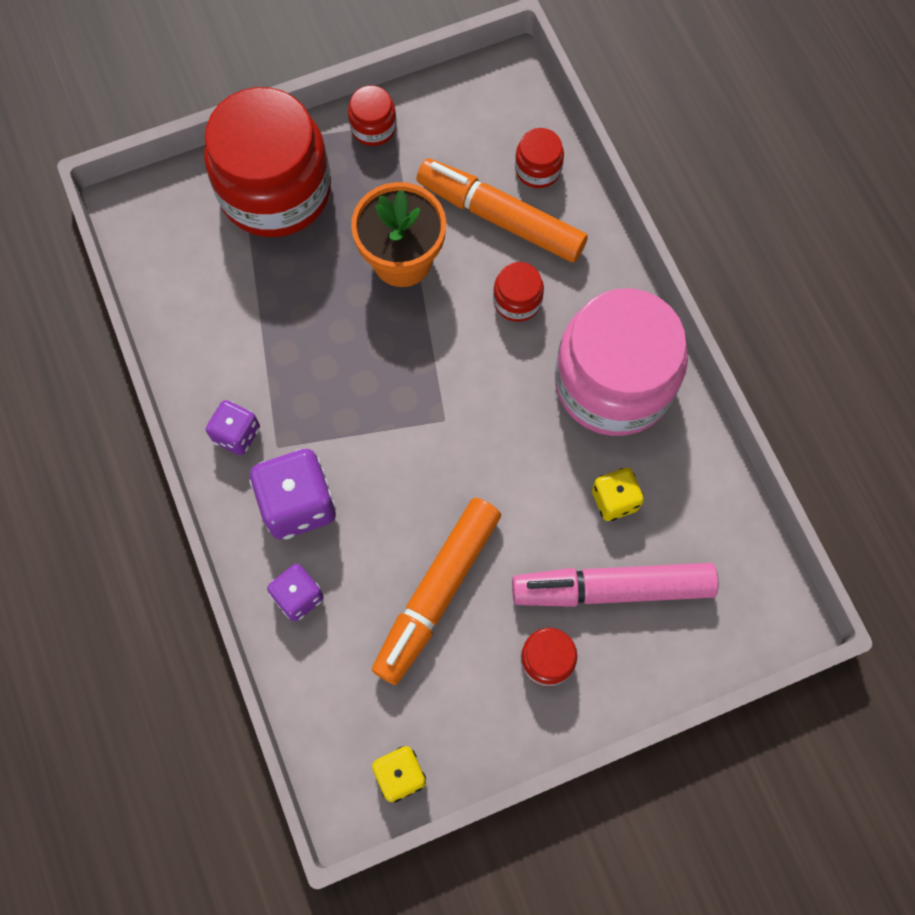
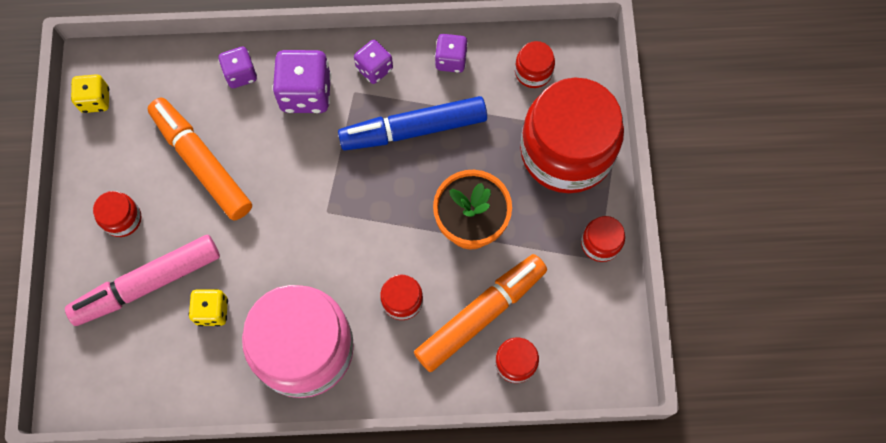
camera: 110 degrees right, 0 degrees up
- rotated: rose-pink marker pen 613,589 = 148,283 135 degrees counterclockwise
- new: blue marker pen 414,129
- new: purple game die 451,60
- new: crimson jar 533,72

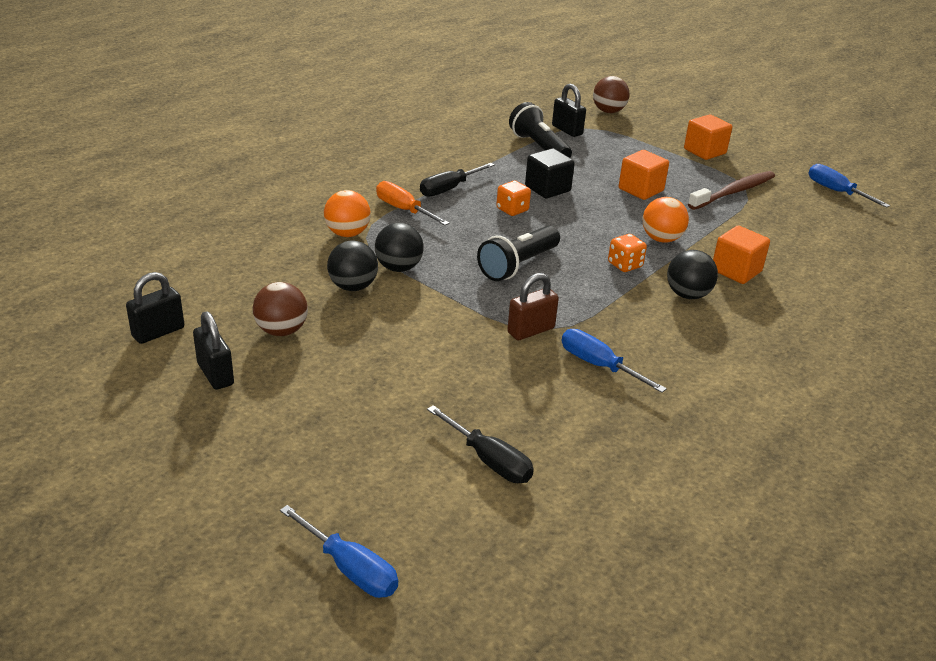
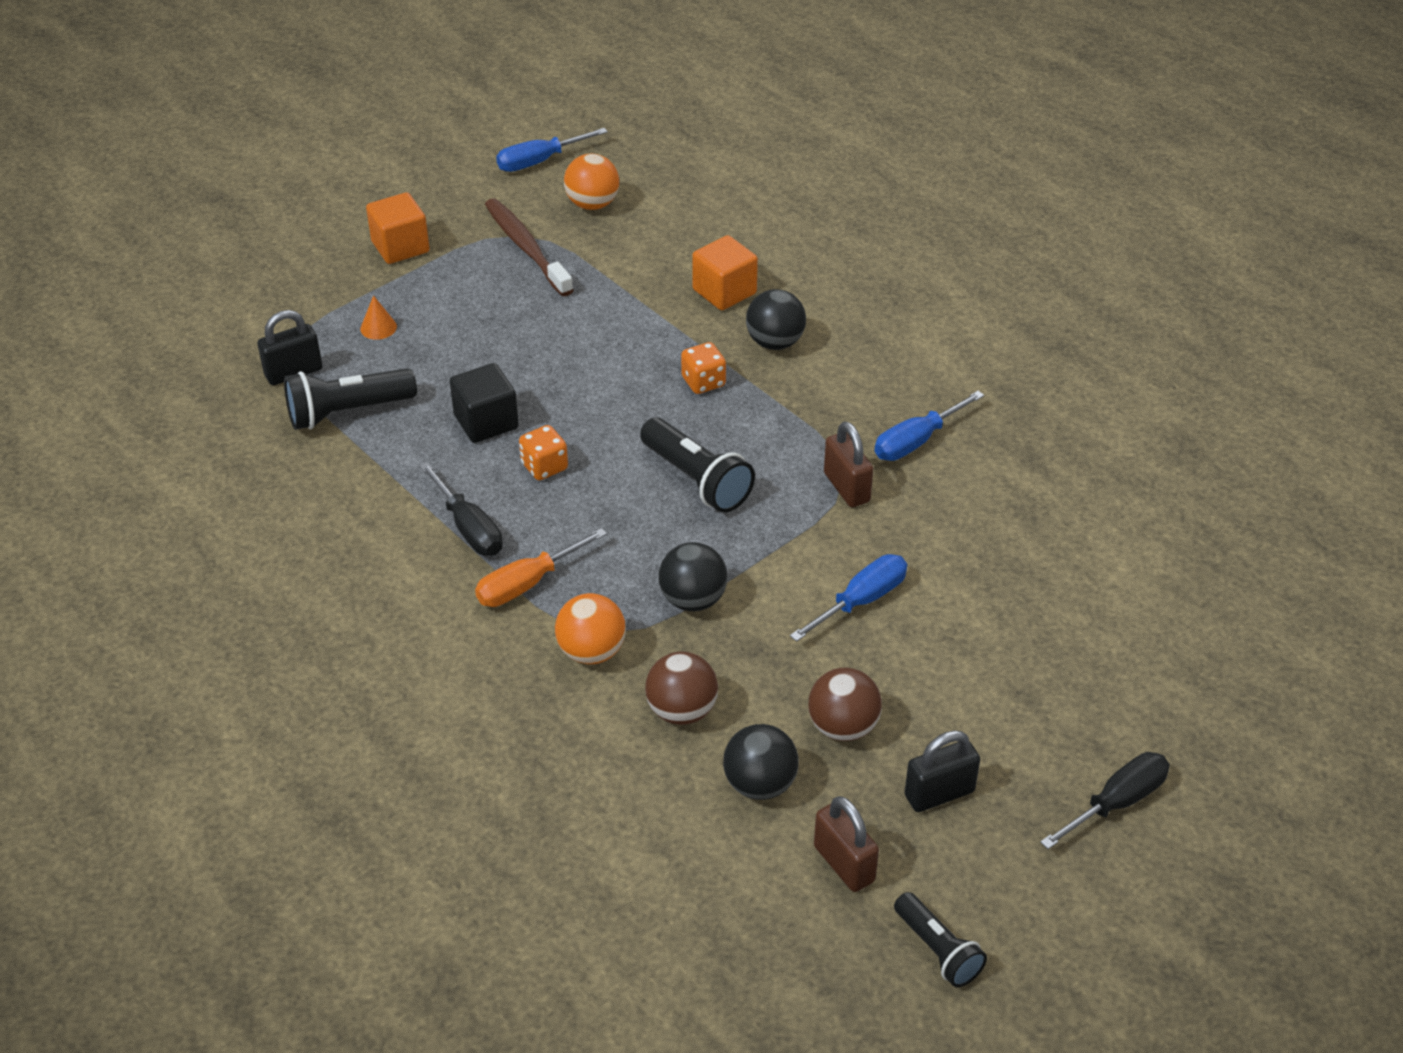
camera: 80 degrees left, 10 degrees up
- repainted: jet-black padlock 158,332 to russet padlock 844,864
- shifted: blue screwdriver 349,568 to 860,601
- shifted: jet-black ball 353,287 to 760,784
- shifted: jet-black screwdriver 488,460 to 1116,803
- shifted: russet ball 608,111 to 682,711
- gone: bright orange cube 641,190
- shifted: bright orange ball 661,239 to 592,204
- new: bright orange cone 378,327
- new: jet-black pocket torch 937,950

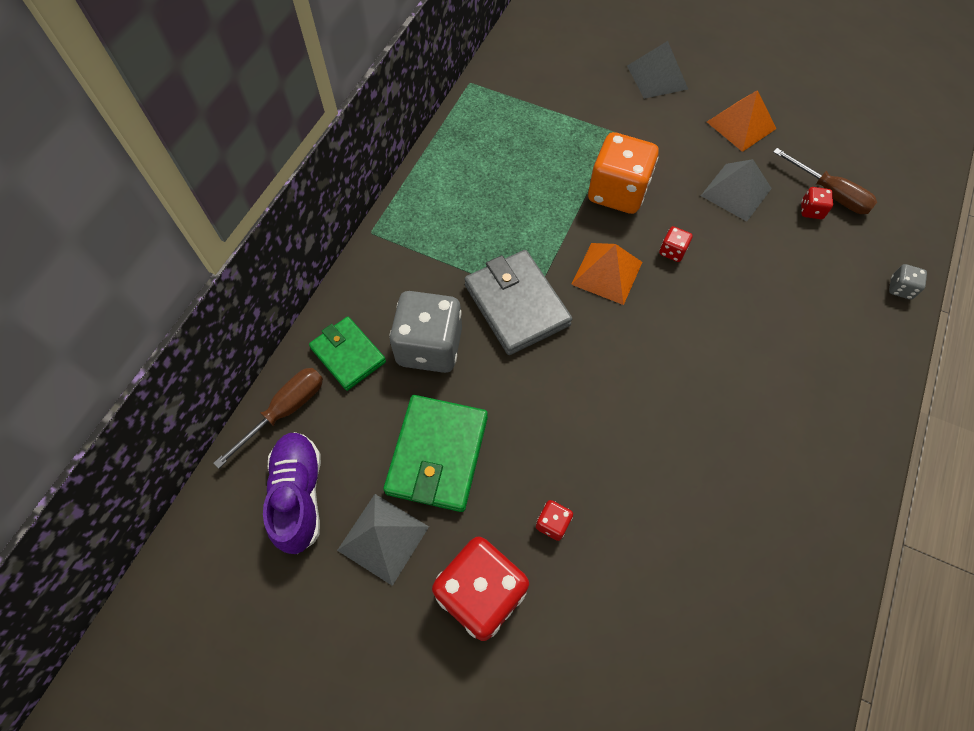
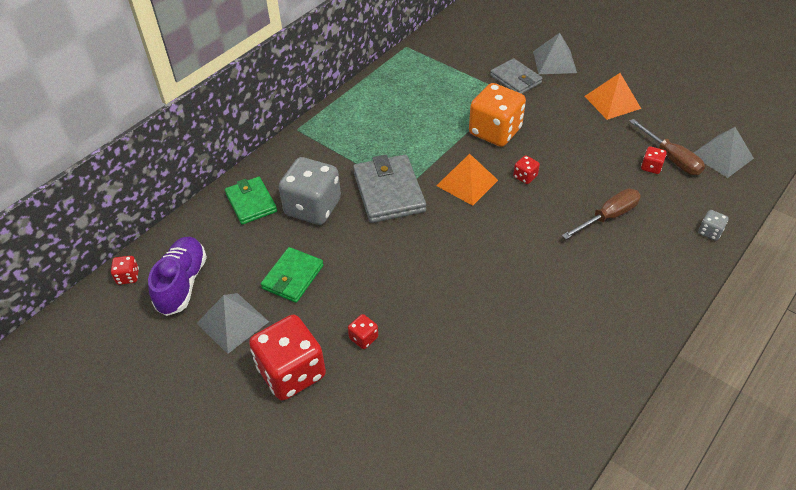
camera: 15 degrees right, 15 degrees down
- shifted: russet screwdriver 285,411 to 608,216
- scaled: leaf-green billfold 437,455 = 293,277 x0.66
- shifted: grey pyramid 736,192 to 722,156
- new: crimson game die 128,277
- new: grey billfold 515,79

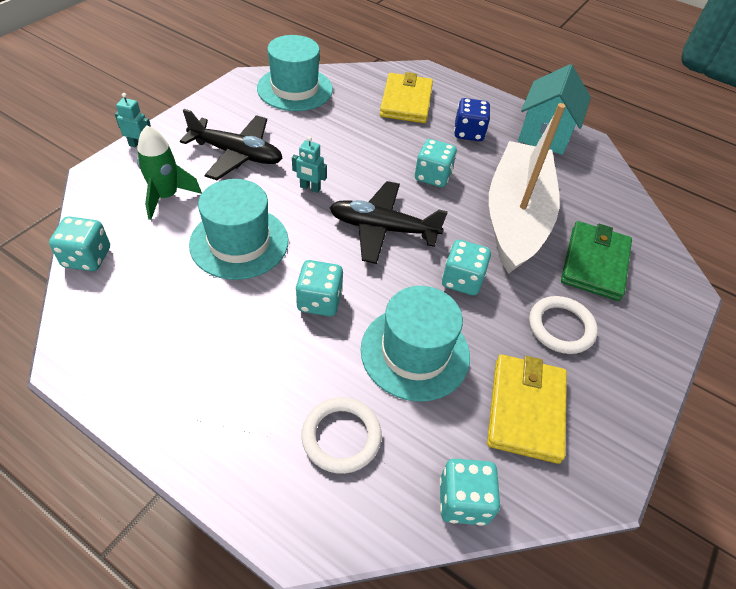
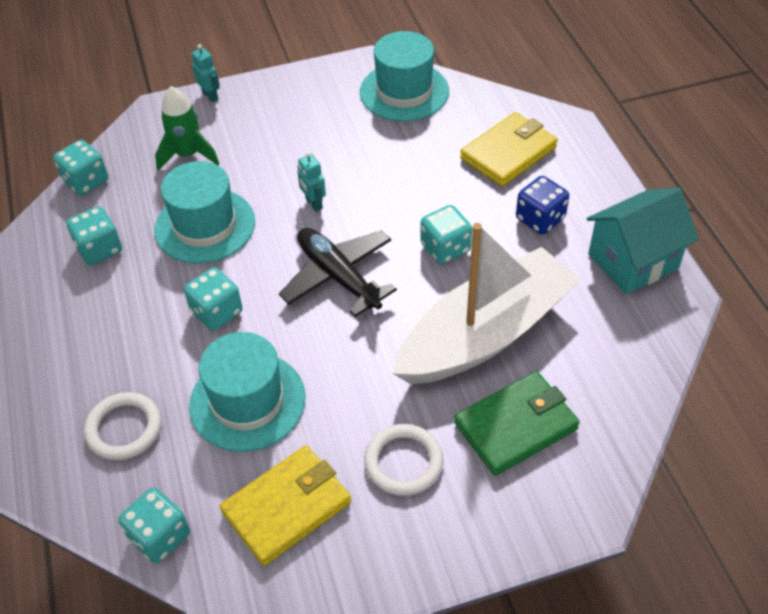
camera: 45 degrees right, 0 degrees up
- gone: jet-black toy plane 236,154
- shifted: aqua game die 462,280 to 99,249

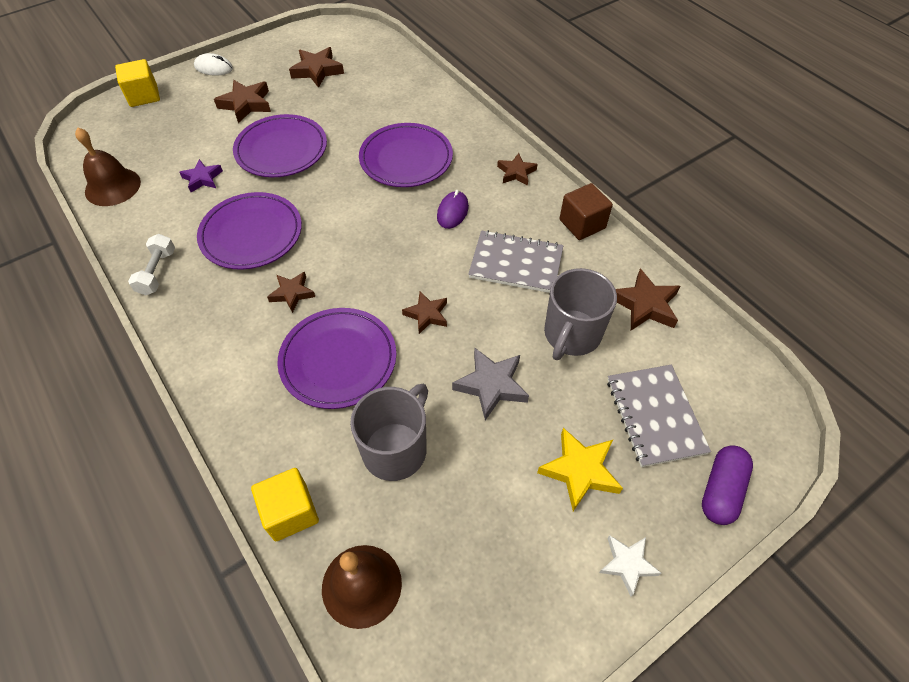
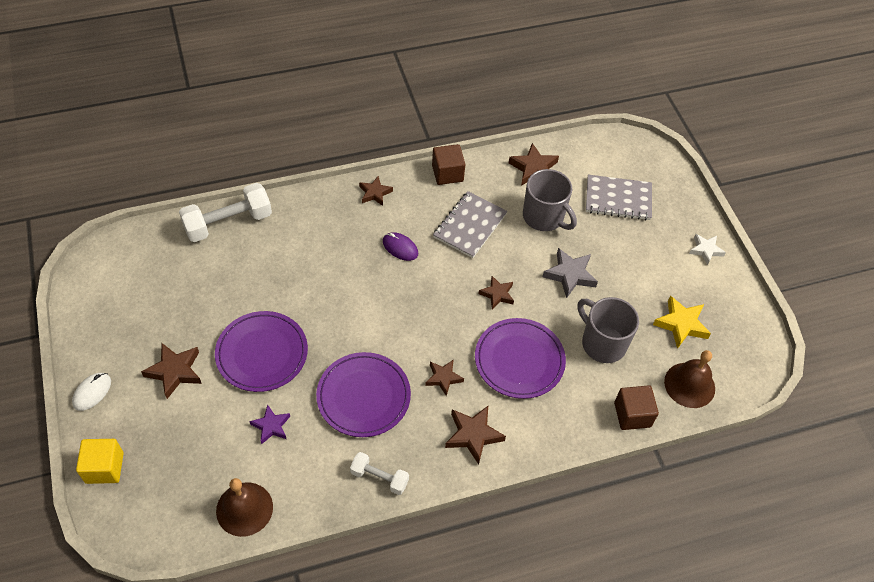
camera: 75 degrees left, 0 degrees up
- repainted: golden cube 290,512 to russet cube 632,415
- shifted: russet star shape 317,70 to 473,435
- gone: purple plate 406,159
- shifted: golden star shape 580,471 to 681,324
- gone: purple capsule 721,490
- new: white free weight 228,223

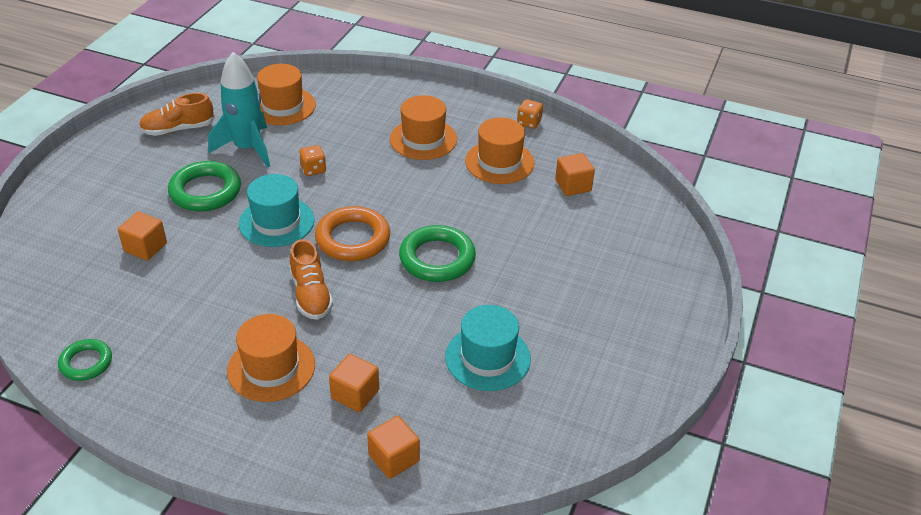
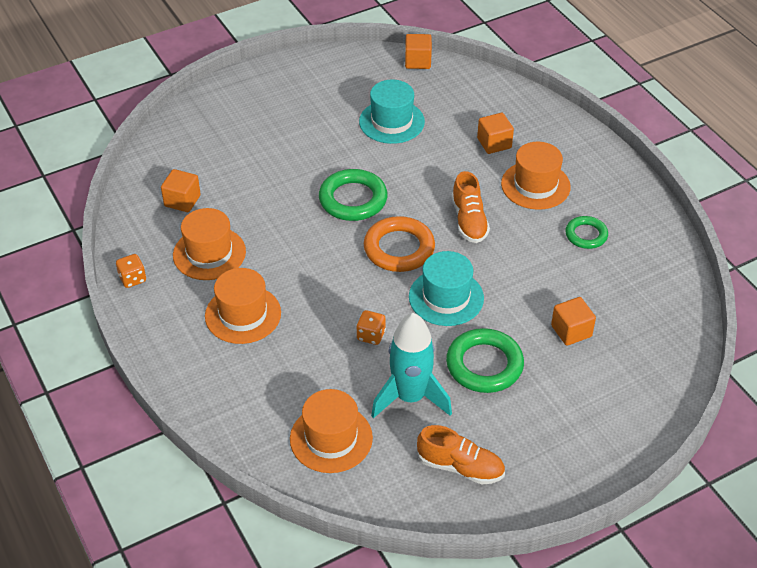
camera: 140 degrees left, 5 degrees up
- shifted: leaf-green torus 86,363 to 586,235
- rotated: bright orange lace-up shoe 311,295 = 469,221 150 degrees clockwise
- shifted: bright orange cube 394,458 to 418,61

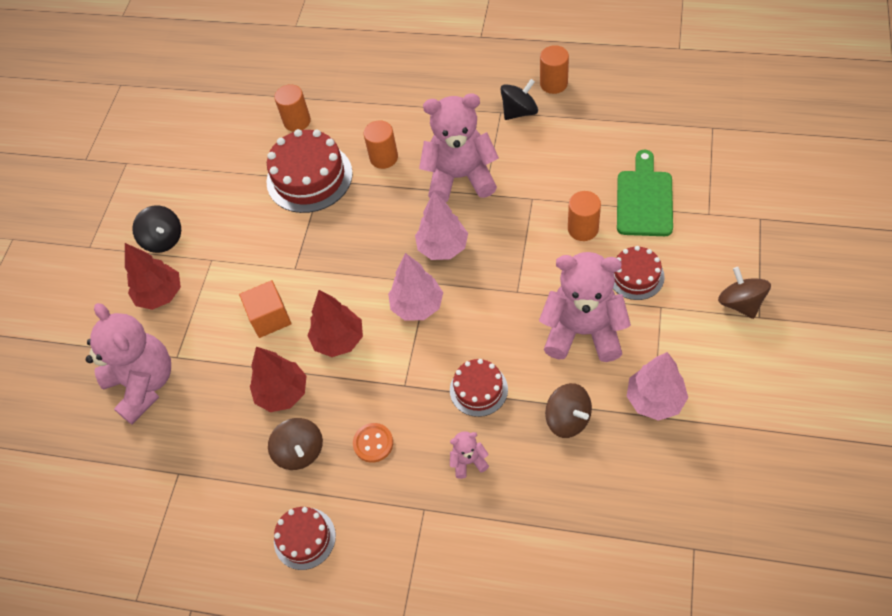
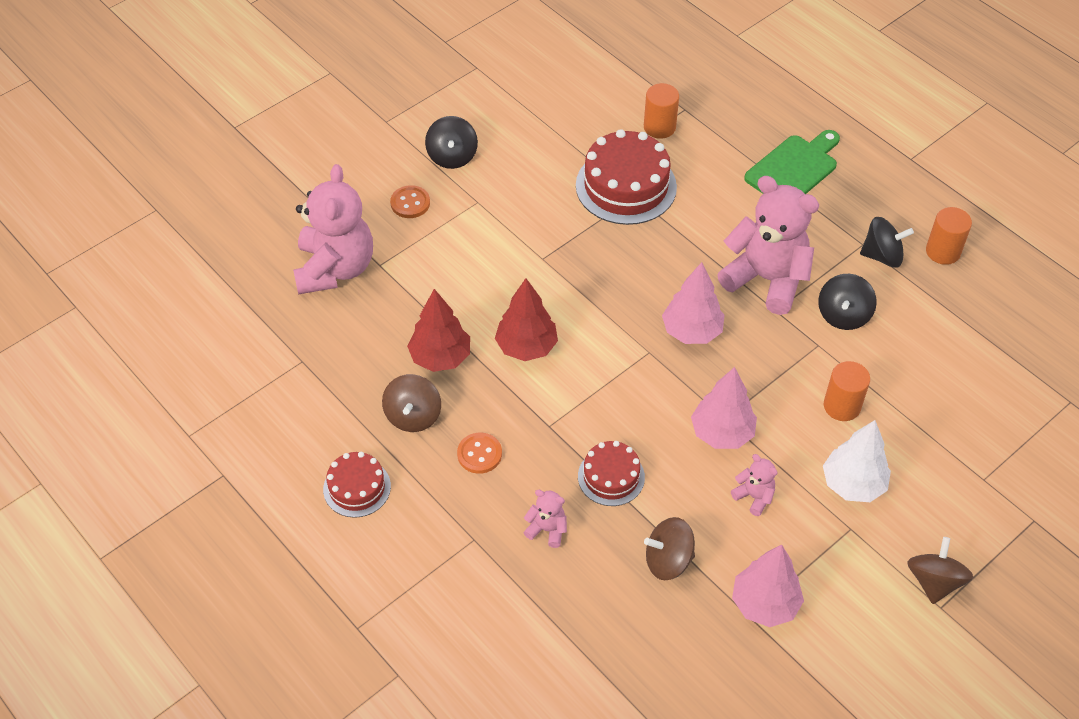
camera: 30 degrees right, 5 degrees down
- swapped: crimson tree 160,295 to bright orange button 410,203
- gone: bright orange cube 270,318
- gone: bright orange cylinder 384,158
- shifted: rose-pink tree 417,306 to 721,433
- scaled: rose-pink teddy 583,331 = 754,497 x0.43
- rotated: russet whirligig 568,419 = 668,560 90 degrees clockwise
- swapped: crimson layer cake 636,276 to white tree 853,484
- shifted: leaf-green chopping board 644,199 to 794,168
- new: jet-black whirligig 843,315

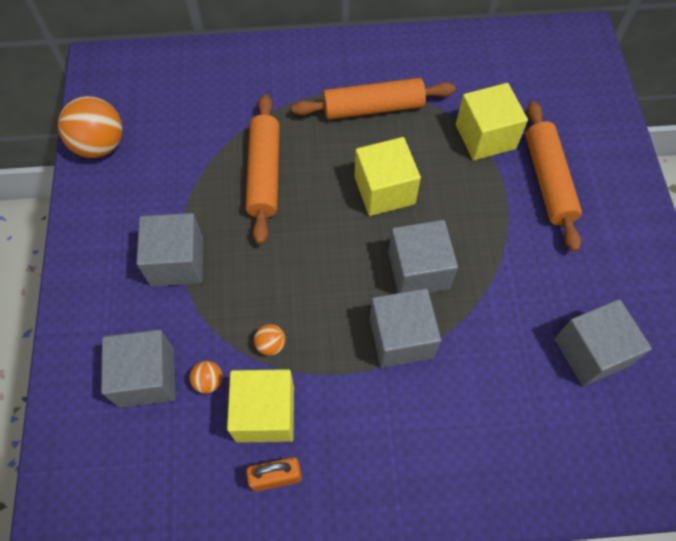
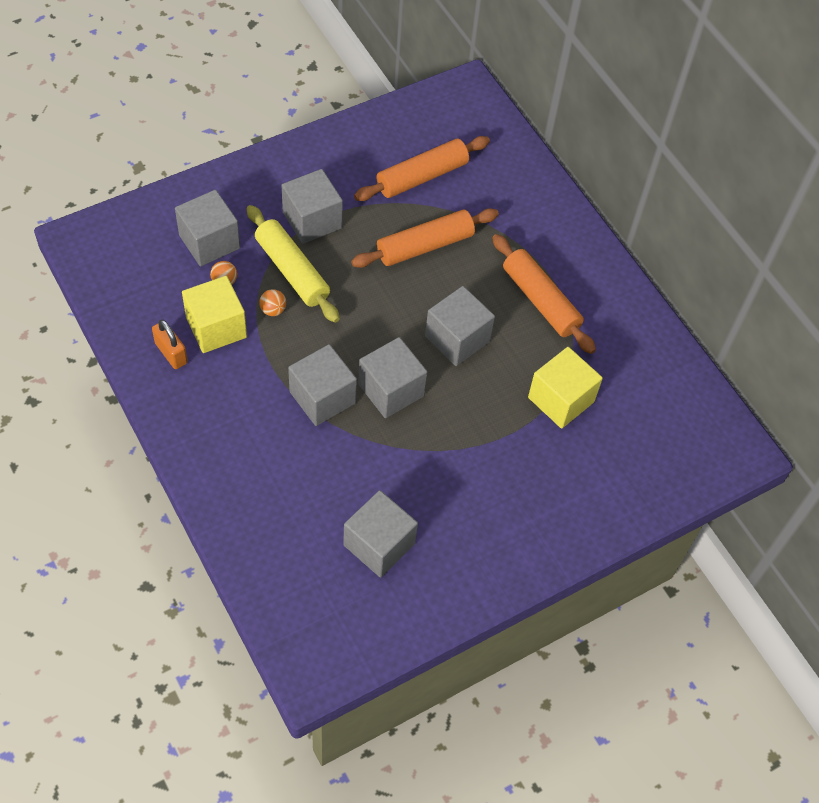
camera: 60 degrees right, 5 degrees down
- gone: bright orange ball 100,145
- repainted: golden cube 384,190 to grey cube 457,339
- shifted: bright orange rolling pin 548,181 to 422,176
- new: golden rolling pin 292,271

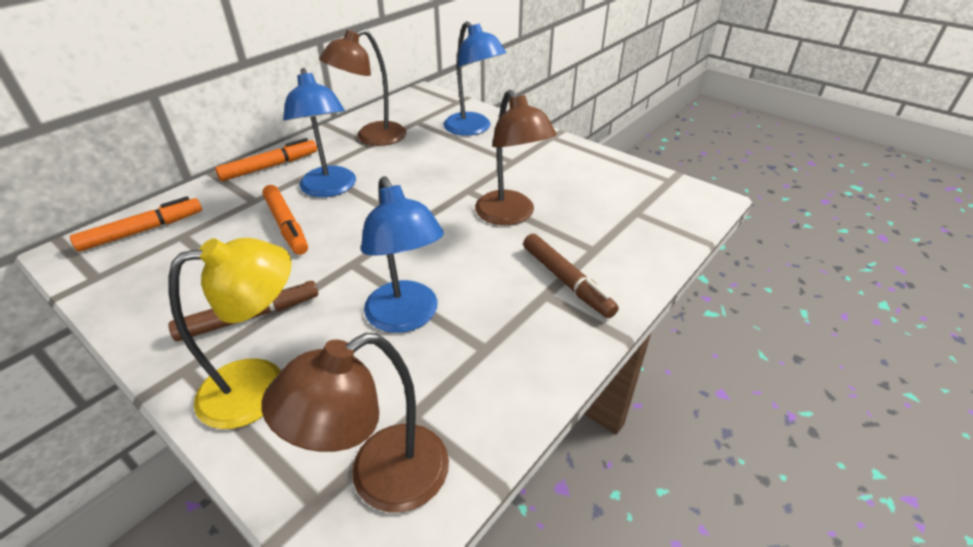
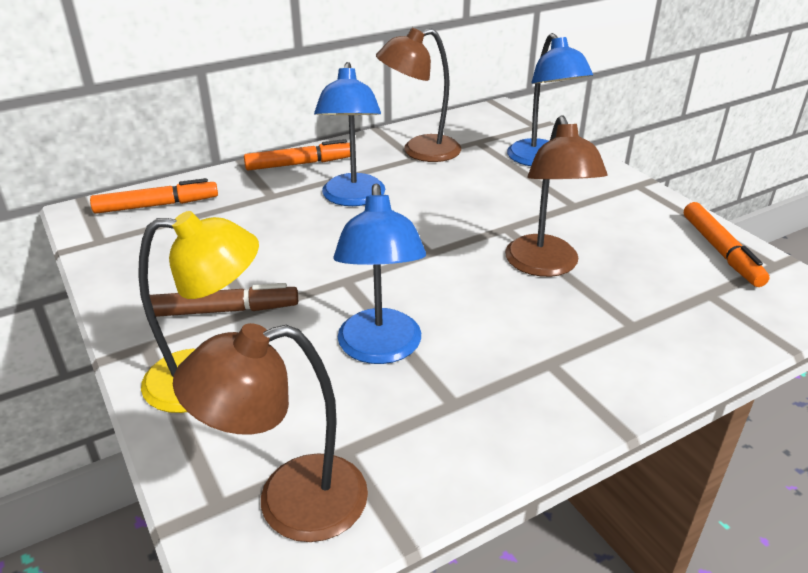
camera: 20 degrees right, 5 degrees down
- shifted: bright orange marker pen 286,225 to 720,251
- gone: russet marker pen 566,281

